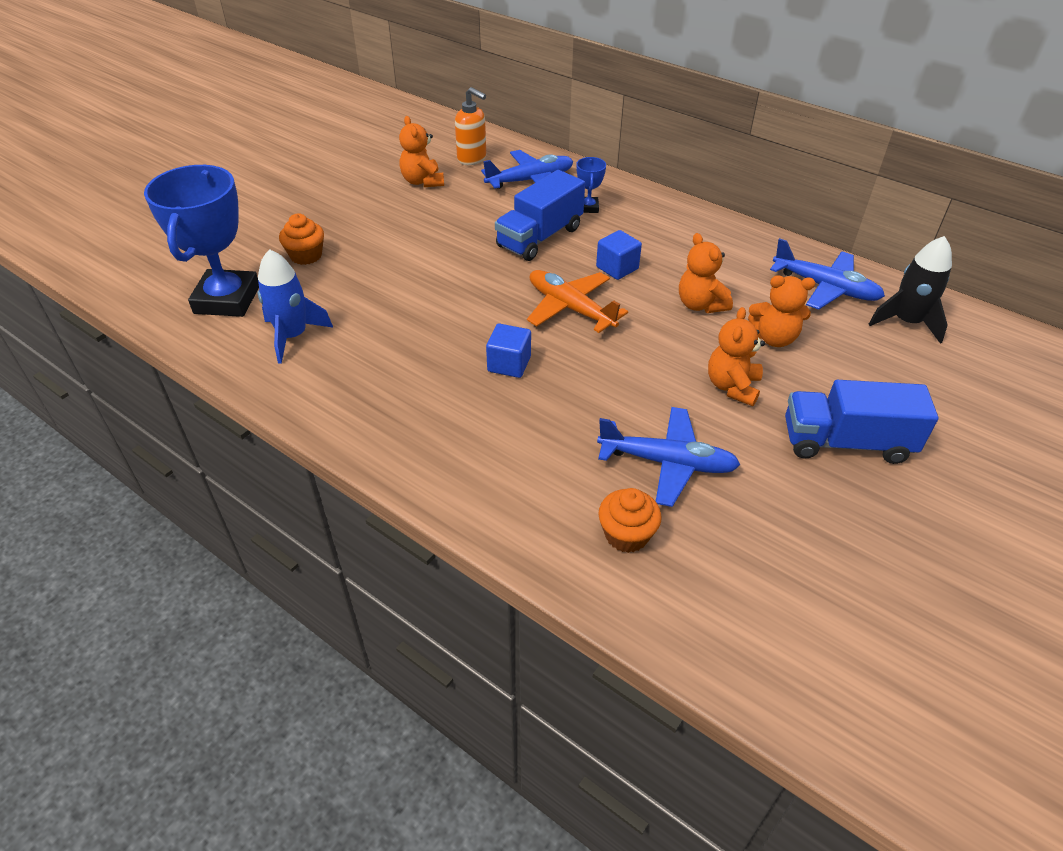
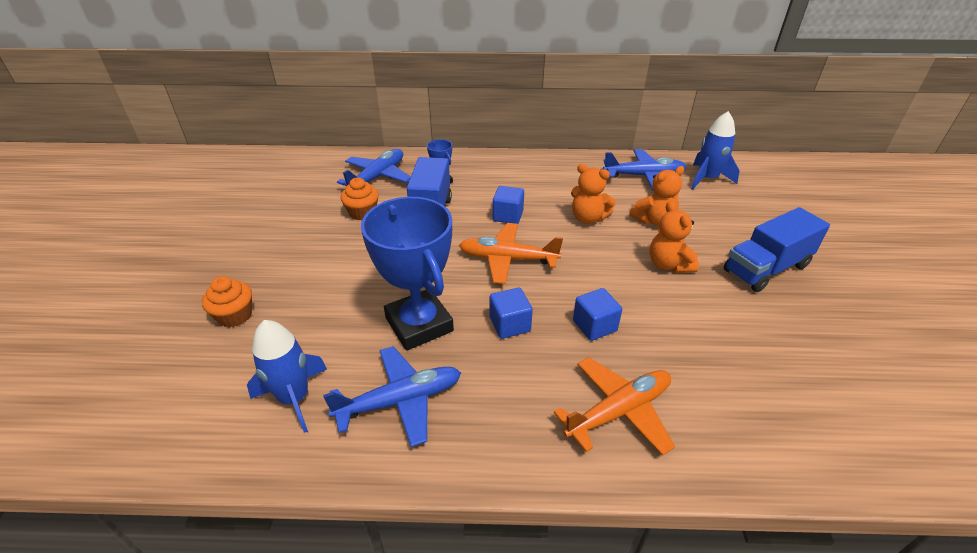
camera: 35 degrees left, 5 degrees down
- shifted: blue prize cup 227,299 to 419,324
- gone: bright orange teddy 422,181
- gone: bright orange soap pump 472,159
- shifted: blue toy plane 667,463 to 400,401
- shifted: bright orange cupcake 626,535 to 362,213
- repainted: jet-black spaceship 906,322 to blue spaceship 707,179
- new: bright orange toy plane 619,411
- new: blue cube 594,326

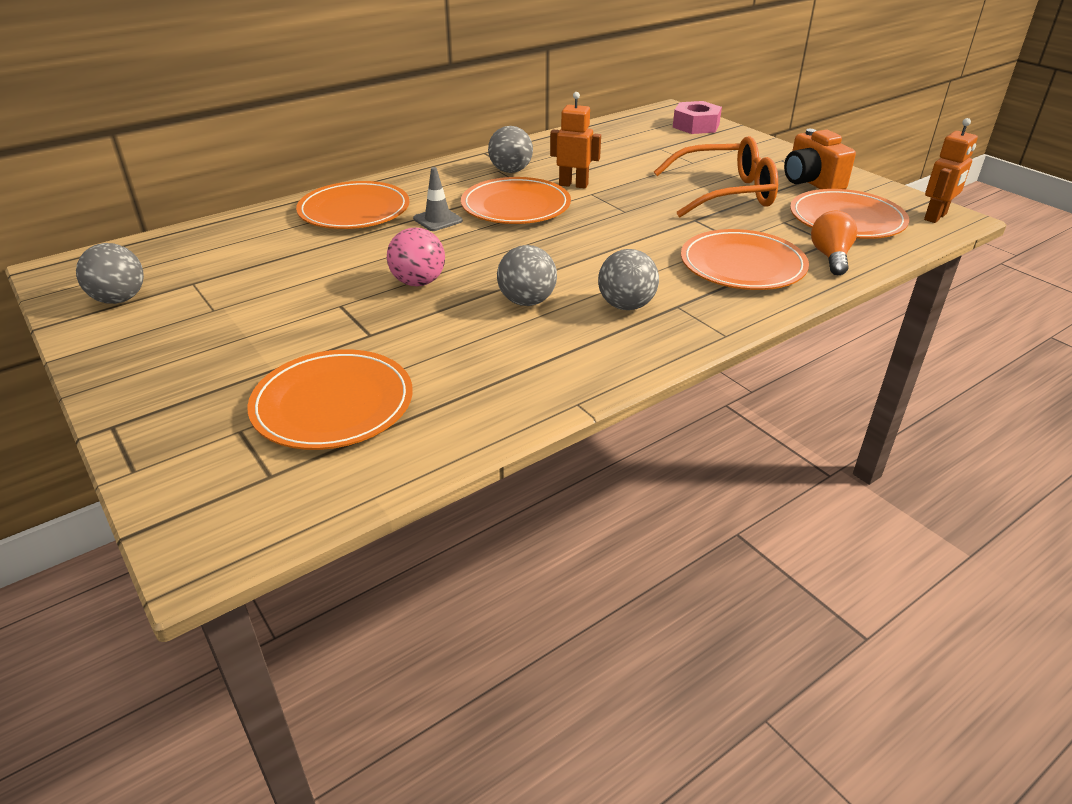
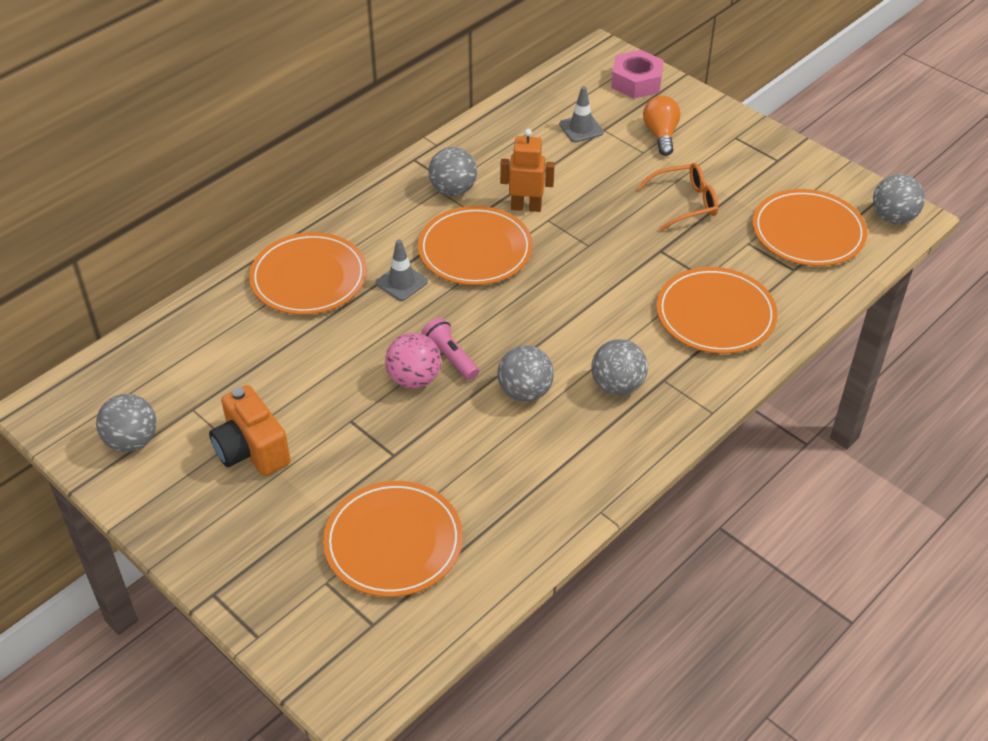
camera: 10 degrees left, 10 degrees up
- scaled: bright orange eyeglasses 726,193 = 685,203 x0.61
- shifted: bright orange camera 811,182 to 251,450
- shifted: bright orange light bulb 830,257 to 661,135
- swapped: bright orange robot figure 935,217 to grey ball 893,218
- new: rose-pink pocket torch 450,357
- new: grey traffic cone 581,128

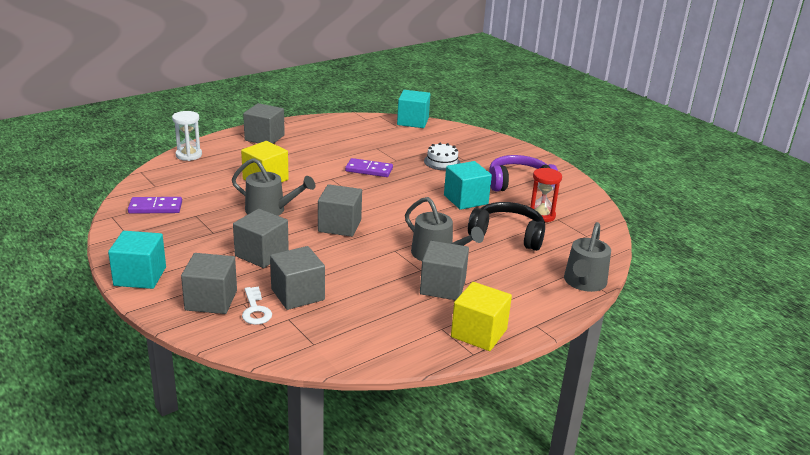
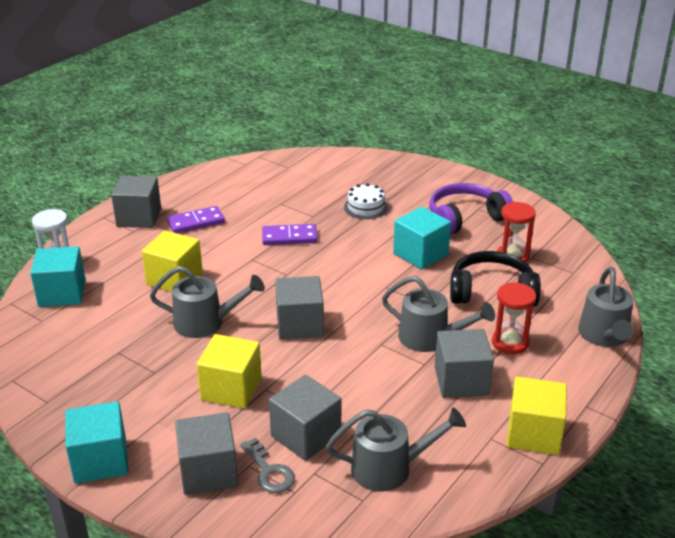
camera: 15 degrees left, 5 degrees up
- shifted: purple domino piece 155,208 to 196,222
- repainted: grey cube 261,254 to golden cube 231,389
- repainted: white door key 255,310 to grey door key 269,471
- shifted: aqua cube 413,121 to 62,293
- new: grey watering pot 390,468
- new: crimson sand timer 510,343

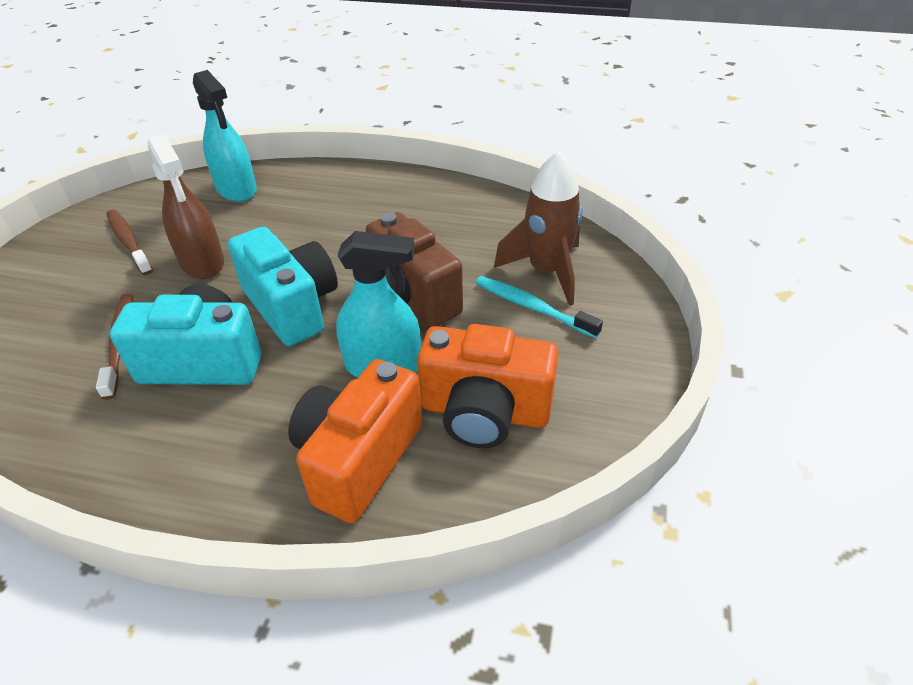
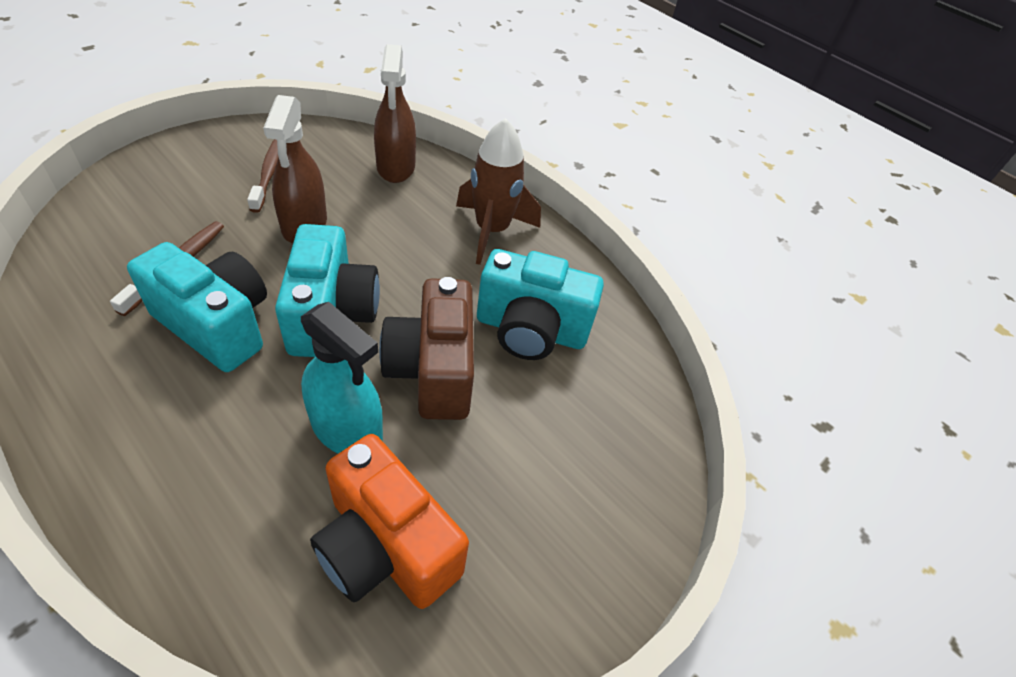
camera: 25 degrees right, 5 degrees up
- repainted: aqua spray bottle 236,189 to russet spray bottle 396,167
- gone: bright orange camera 359,459
- gone: aqua tooth brush 532,307
- shifted: russet spaceship 547,271 to 491,231
- new: aqua camera 531,330

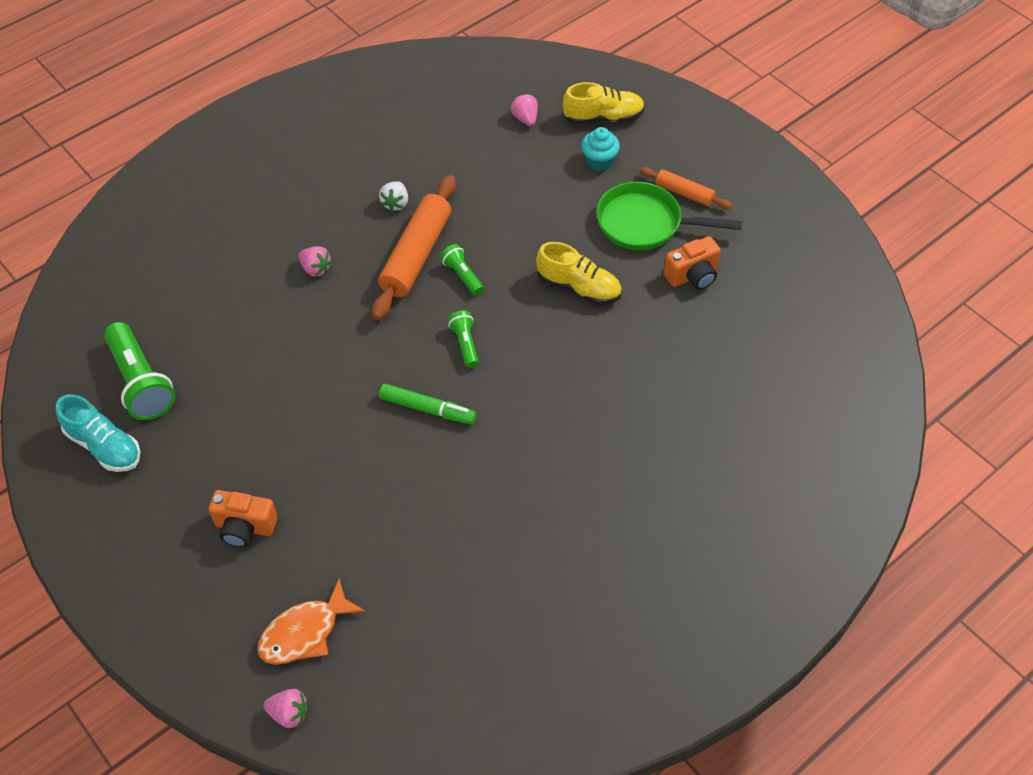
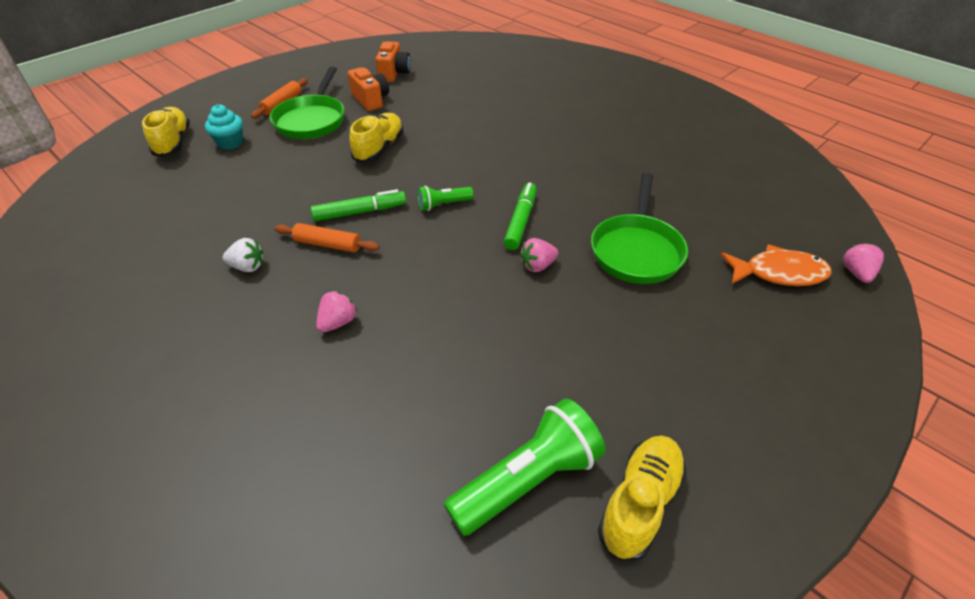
camera: 95 degrees left, 10 degrees down
- repainted: aqua lace-up shoe 104,446 to golden lace-up shoe 640,503
- shifted: bright orange camera 244,527 to 394,73
- rotated: bright orange fish 305,632 = 779,273 45 degrees counterclockwise
- scaled: bright orange rolling pin 416,255 = 328,244 x0.54
- swapped: leaf-green pocket torch 462,275 to leaf-green marker pen 359,212
- shifted: rose-pink toy strawberry 525,118 to 537,266
- new: leaf-green pan 636,250

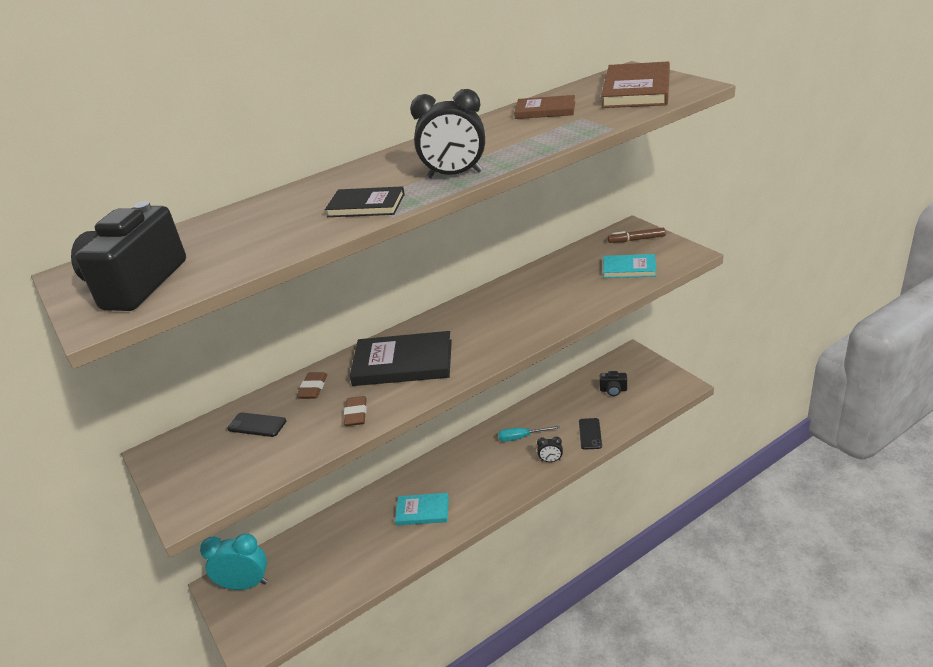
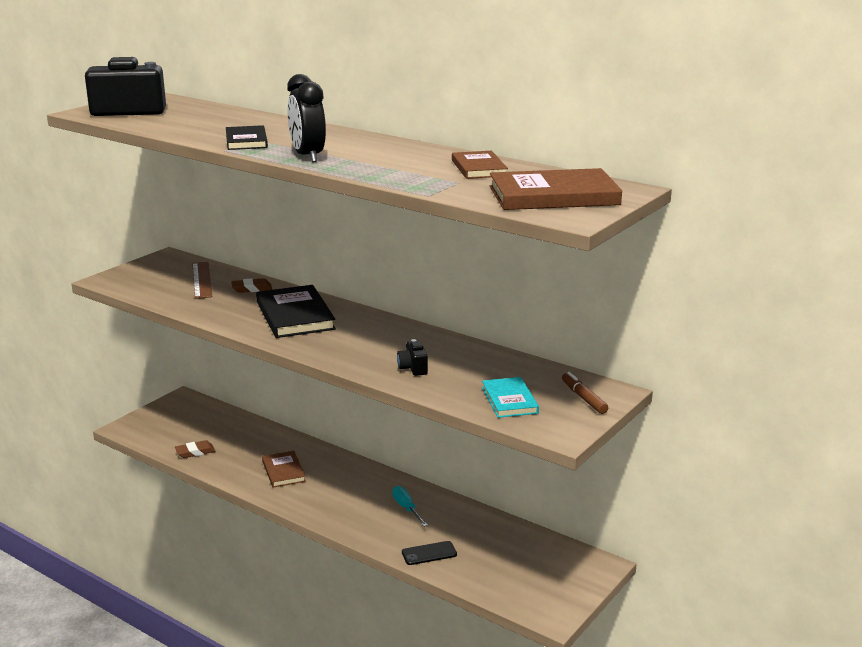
camera: 65 degrees right, 10 degrees down
- gone: aqua alarm clock 245,584
- swapped: jet-black smartphone 257,425 to russet straightedge 202,280
- shifted: russet gum eraser 356,414 to 195,452
- repainted: aqua book 422,511 to russet book 283,471
- gone: jet-black alarm clock 550,460
- shifted: jet-black camera 613,390 to 413,368

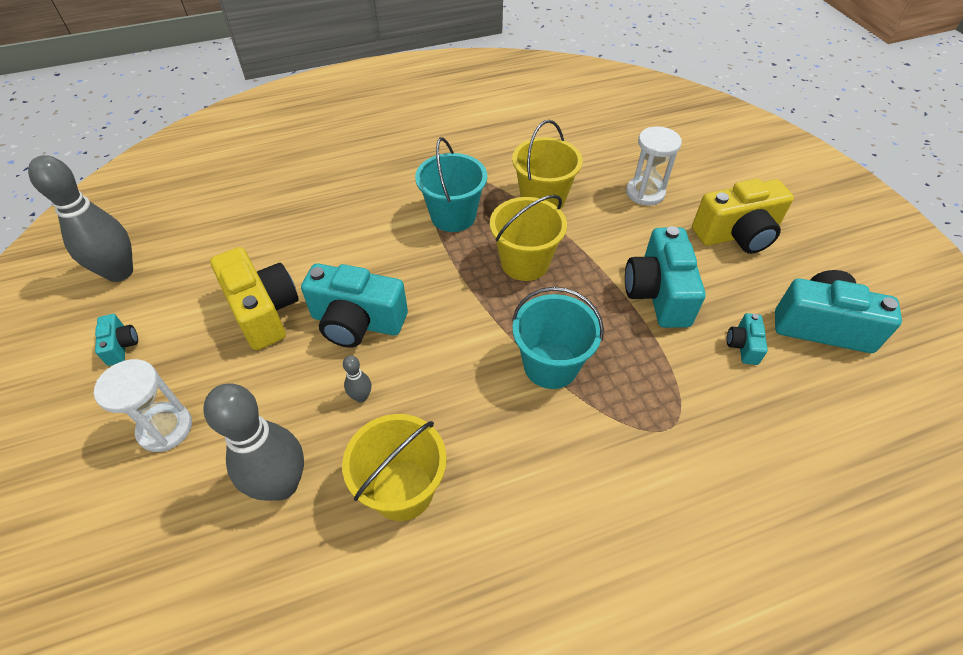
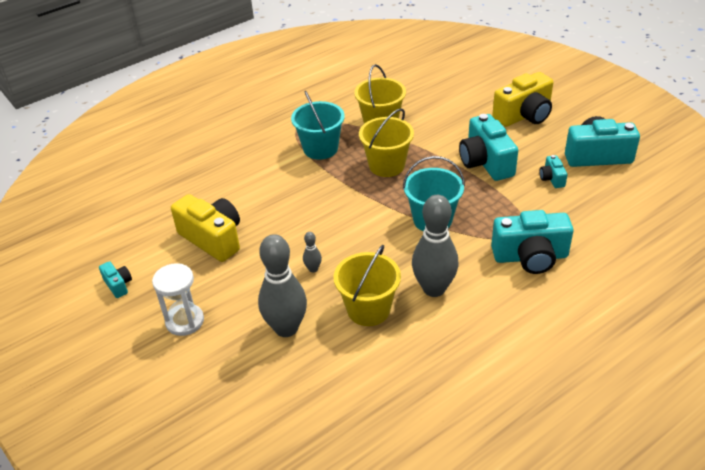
camera: 15 degrees left, 10 degrees down
- shifted: grey tenpin 119,272 to 434,289
- shifted: aqua camera 357,322 to 530,257
- gone: white sand timer 645,193

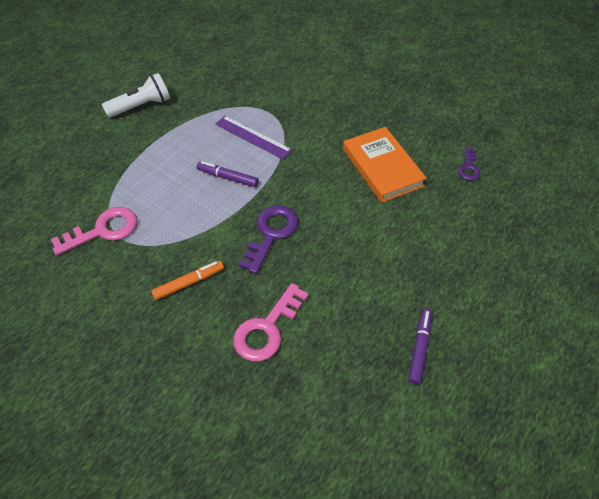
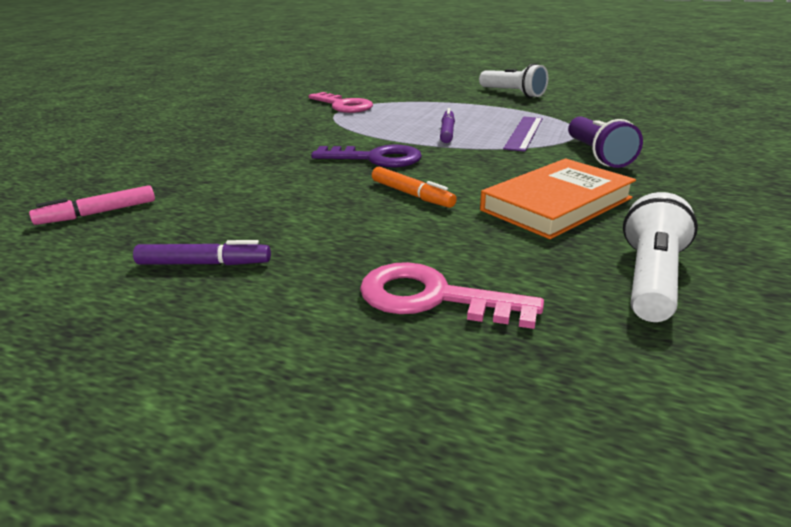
camera: 75 degrees right, 25 degrees down
- shifted: bright orange marker pen 189,283 to 411,195
- shifted: rose-pink door key 267,329 to 432,298
- swapped: purple door key 469,167 to white pocket torch 651,279
- new: rose-pink marker pen 97,213
- new: purple pocket torch 597,155

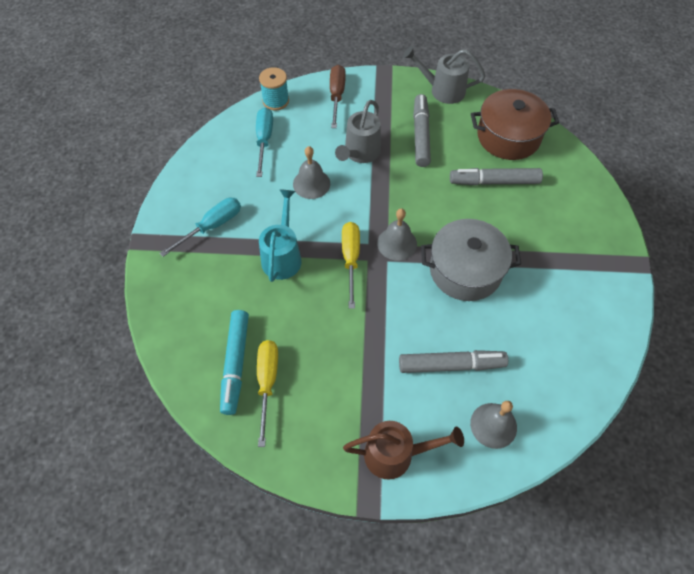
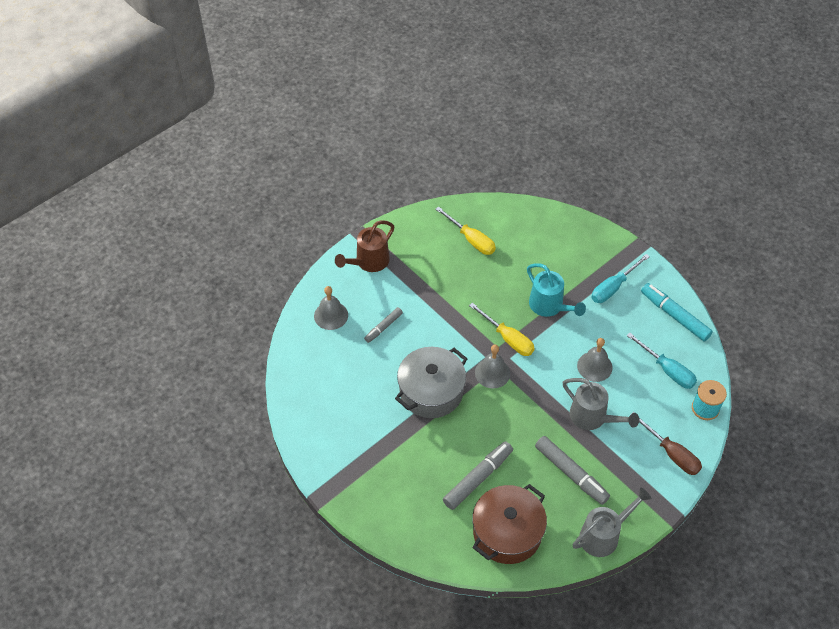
camera: 135 degrees right, 5 degrees down
- rotated: aqua screwdriver 212,226 = 613,287 45 degrees clockwise
- shifted: aqua marker pen 235,364 to 674,316
- rotated: grey watering pot 360,153 = 593,418 150 degrees clockwise
- scaled: grey marker pen 451,365 = 383,327 x0.59

